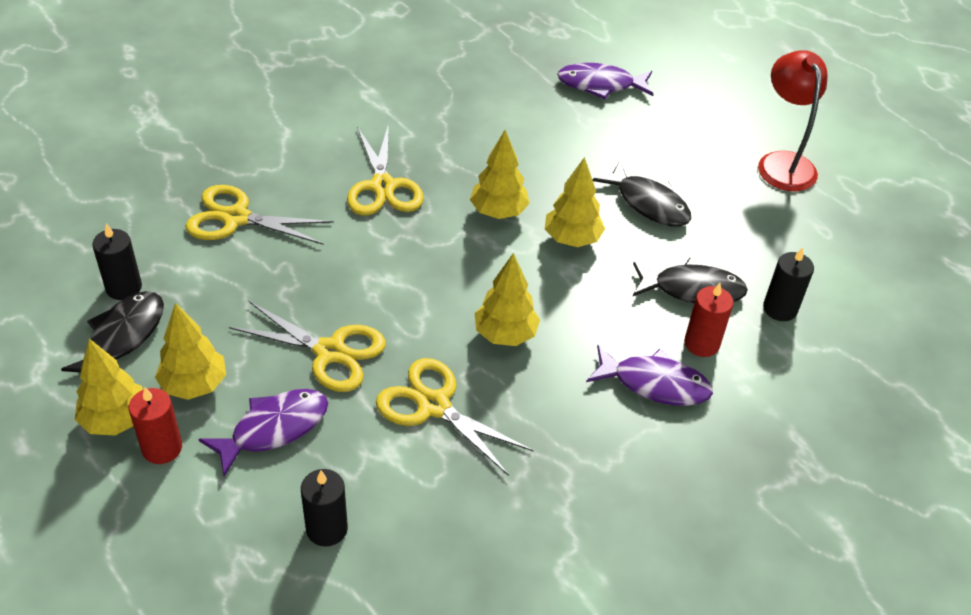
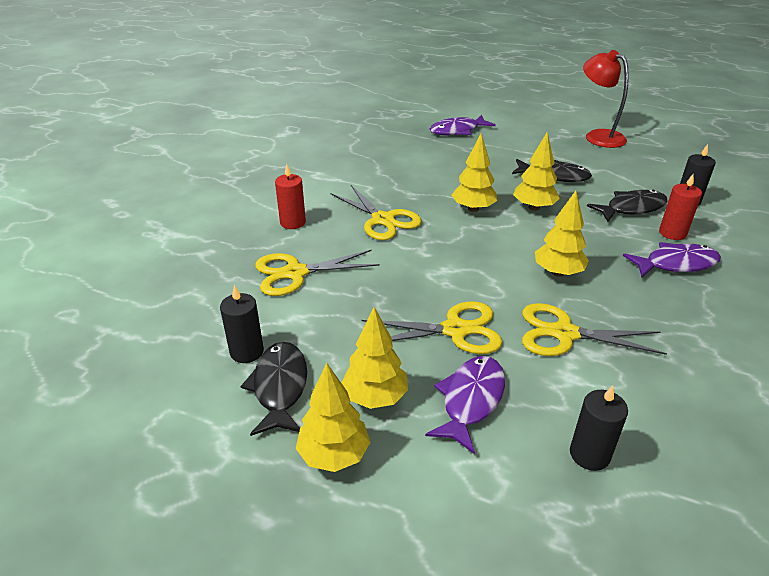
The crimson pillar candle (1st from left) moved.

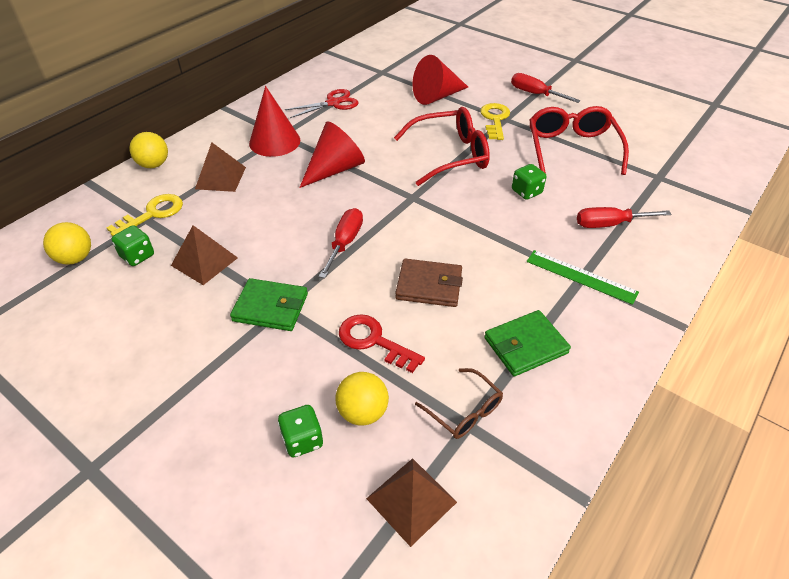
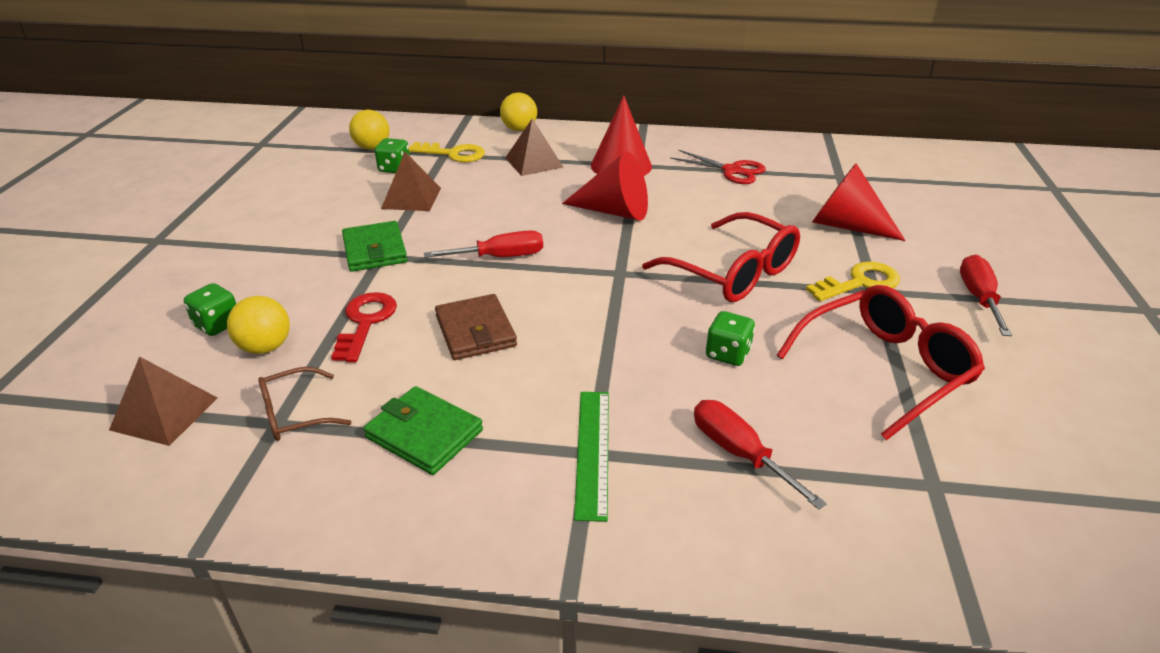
The brown glasses turned 45 degrees clockwise.

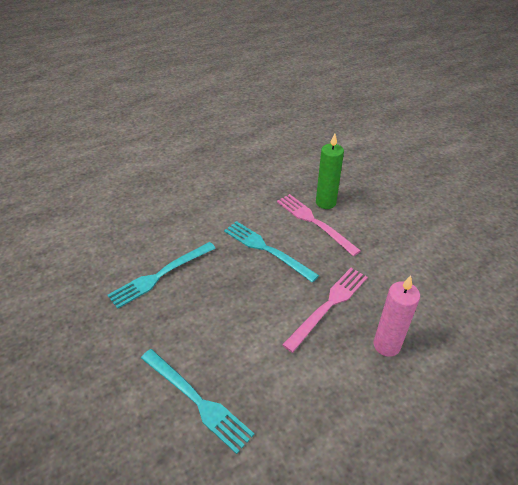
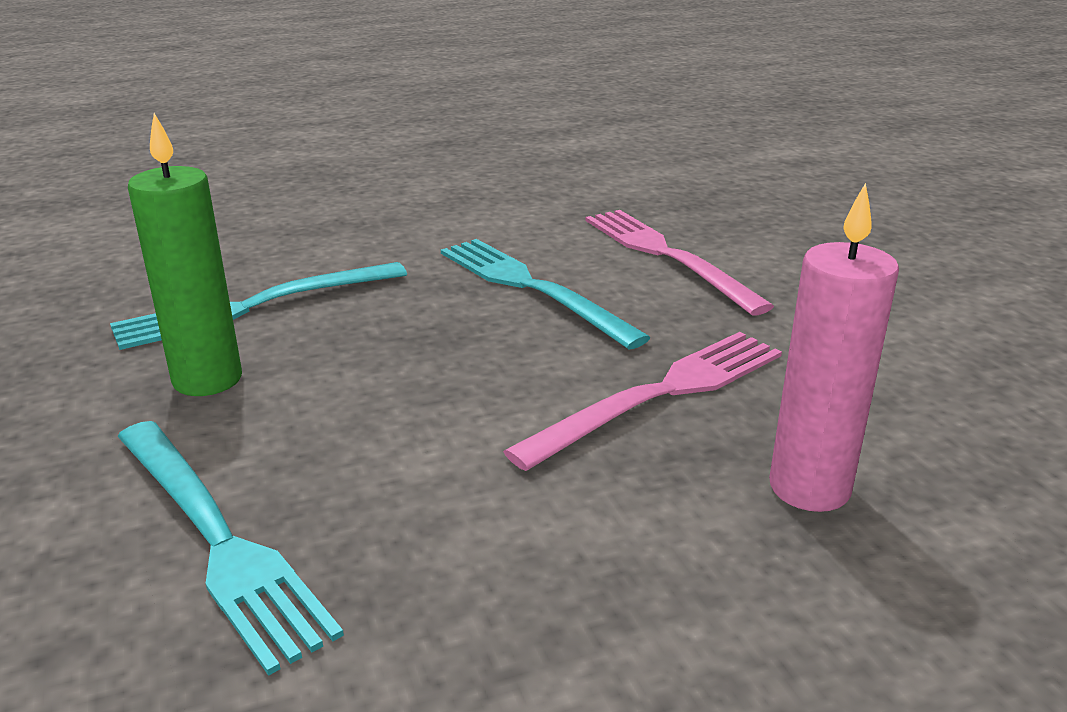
The leaf-green pillar candle moved.

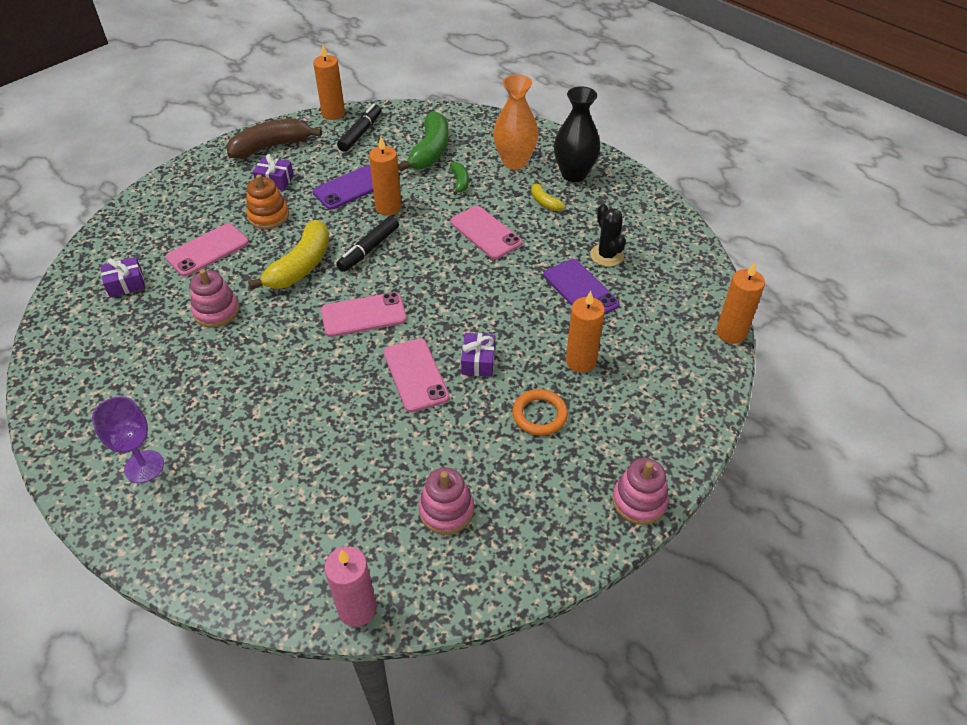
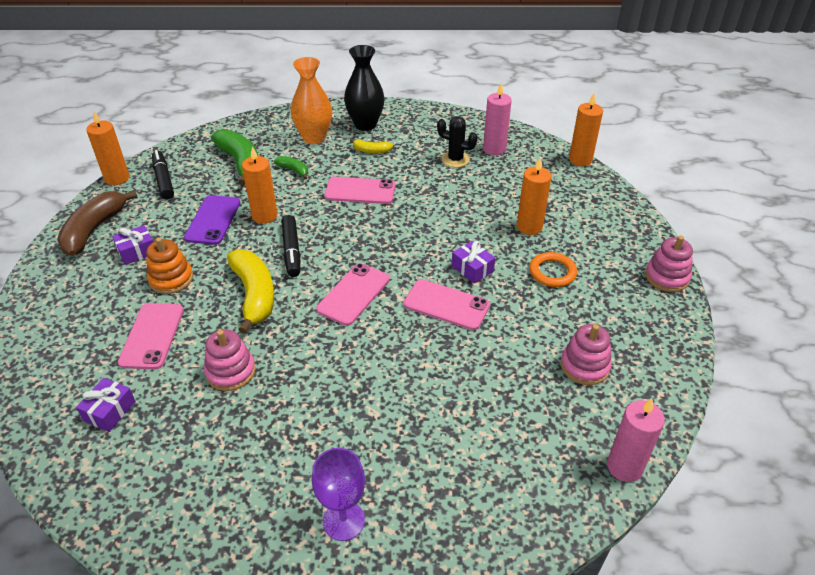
The purple phone (2nd from left) disappeared. The pink pillar candle (1st from left) appeared.

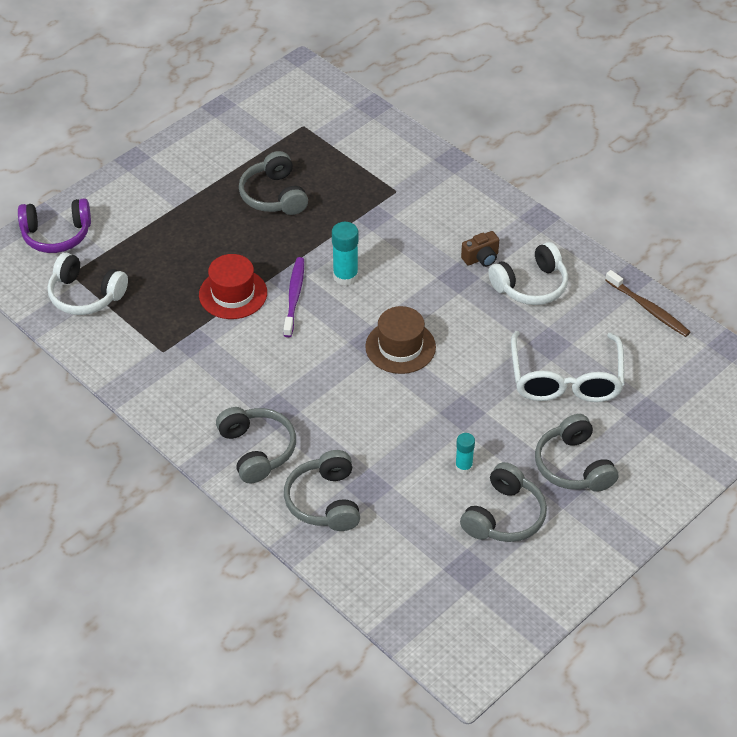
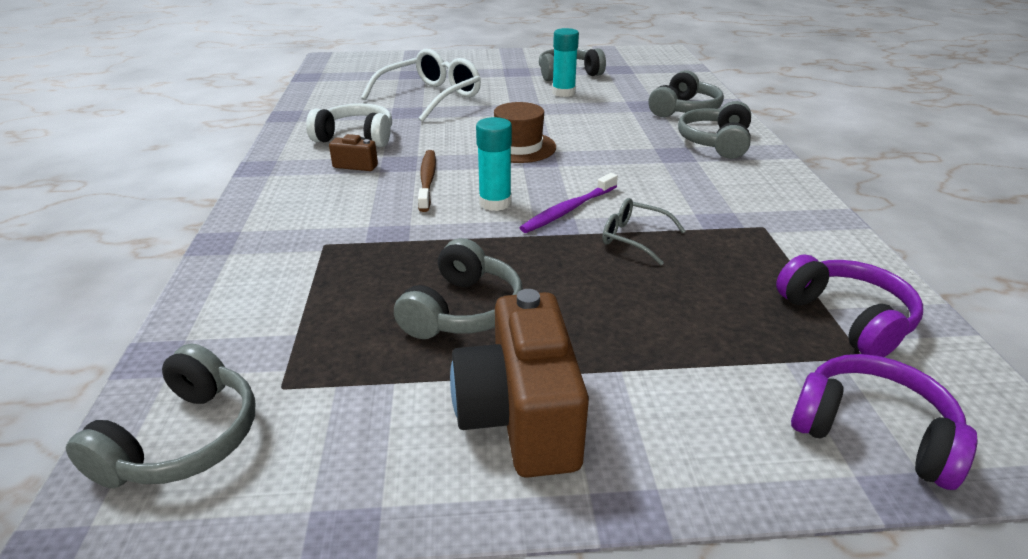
The snow-white over-ear headphones (1st from left) became the purple over-ear headphones (1st from left). The crimson hat was replaced by the gray glasses. The brown dental brush moved. The gray over-ear headphones (5th from left in the first image) moved. The aqua stick of glue (2nd from left) changed to 1.60 times the size. The brown photo camera (2nd from left) appeared.

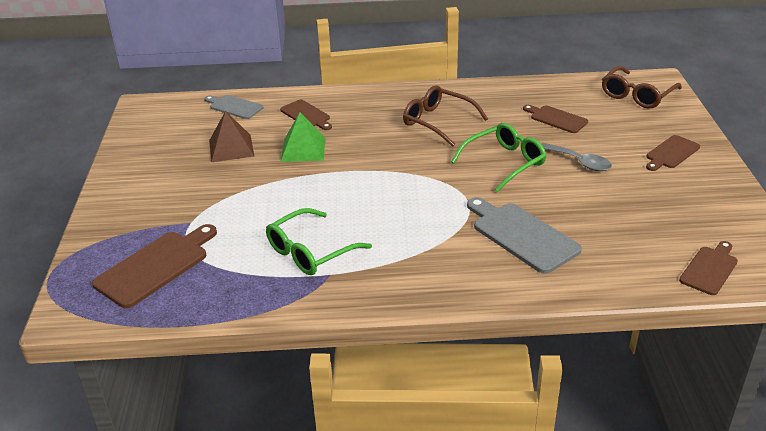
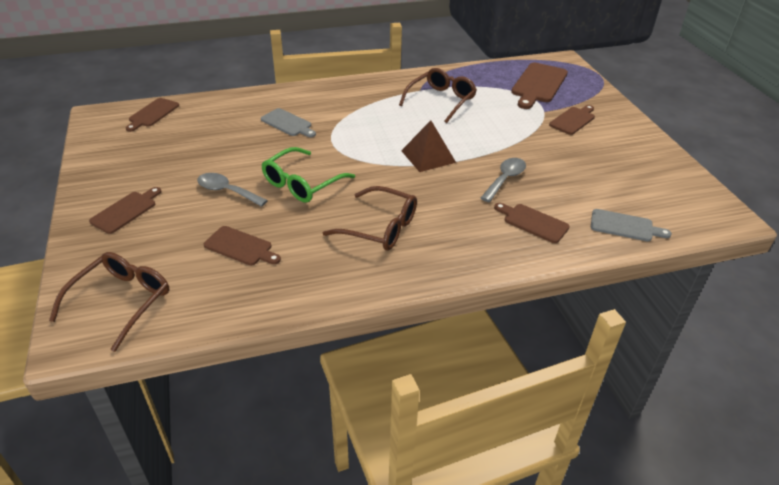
The brown pyramid shape moved. The leaf-green pyramid shape was replaced by the gray spoon (2nd from left). The gray chopping board (2nd from left in the first image) changed to 0.62 times the size. The leaf-green glasses (1st from left) became the brown glasses (3rd from left). The brown chopping board (6th from left) appeared.

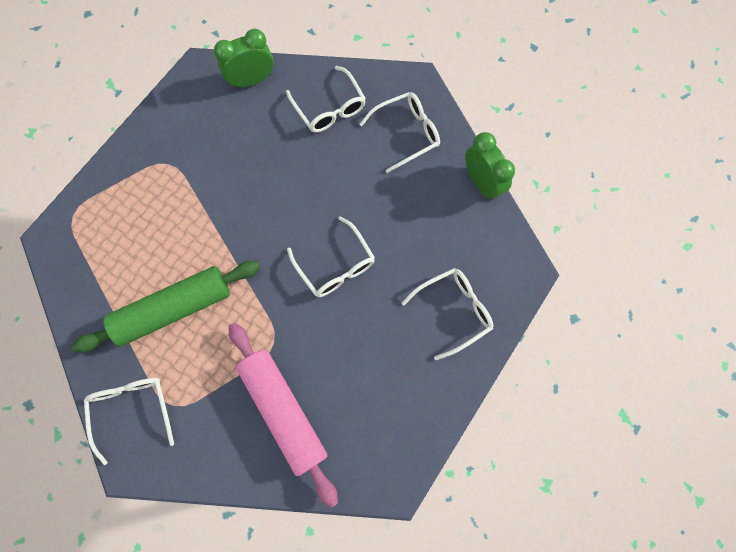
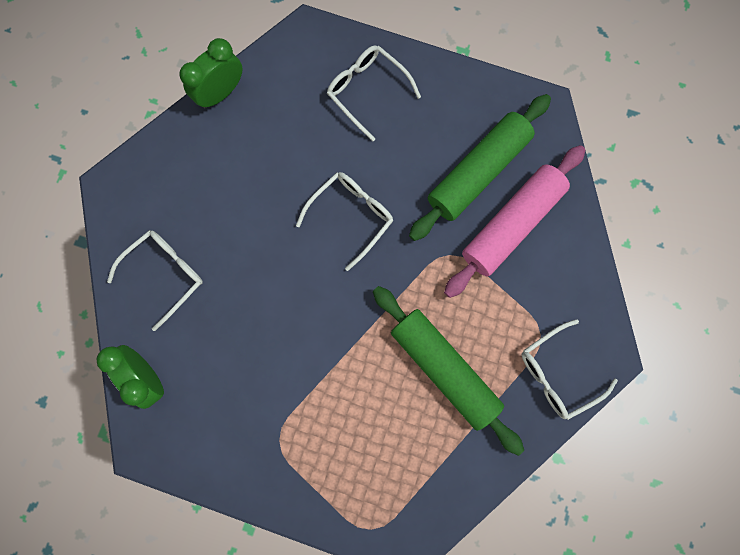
The snow-white glasses (4th from left) disappeared. The leaf-green pastry roller (2nd from left) appeared.

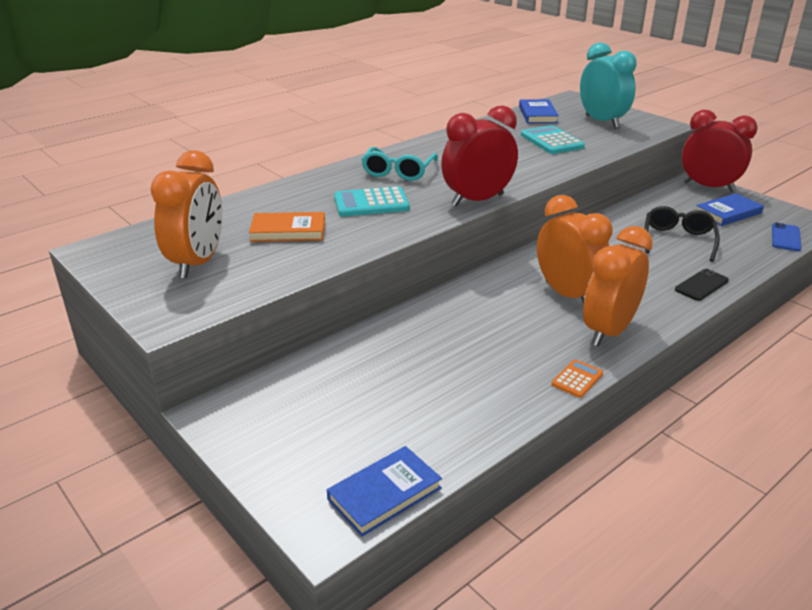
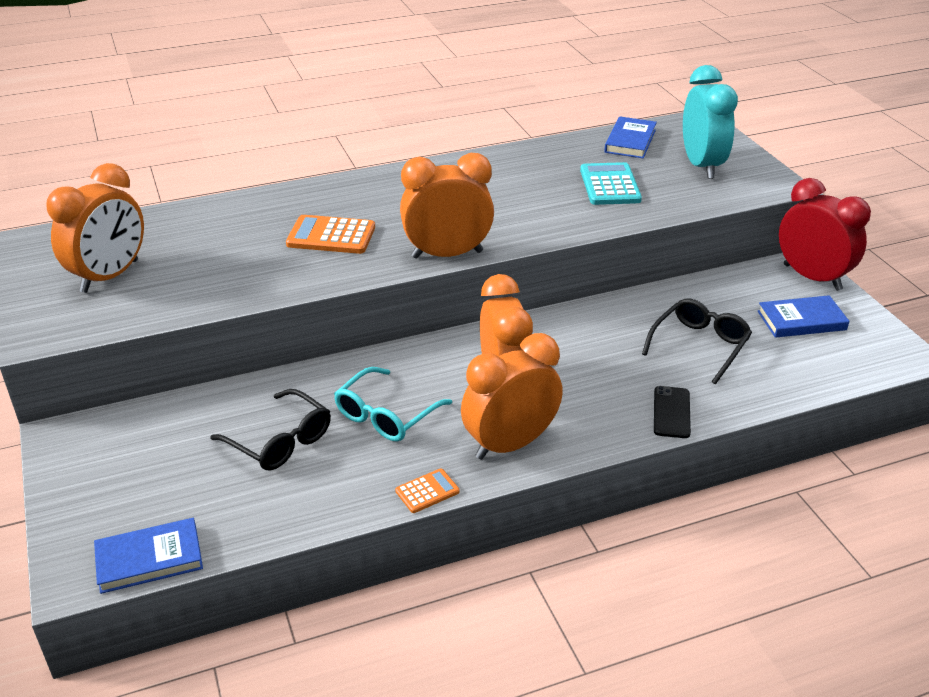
The crimson bedside clock (1st from left) became the bright orange bedside clock (2nd from left). The aqua glasses moved. The aqua calculator (1st from left) became the bright orange calculator (1st from left). The bright orange book disappeared. The cobalt phone disappeared. The ebony phone turned 60 degrees counterclockwise. The ebony glasses (1st from left) appeared.

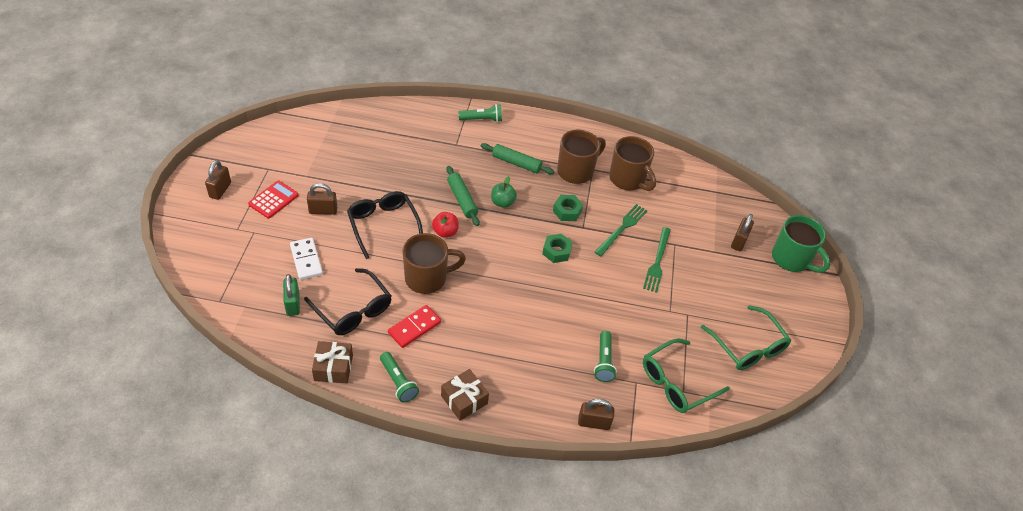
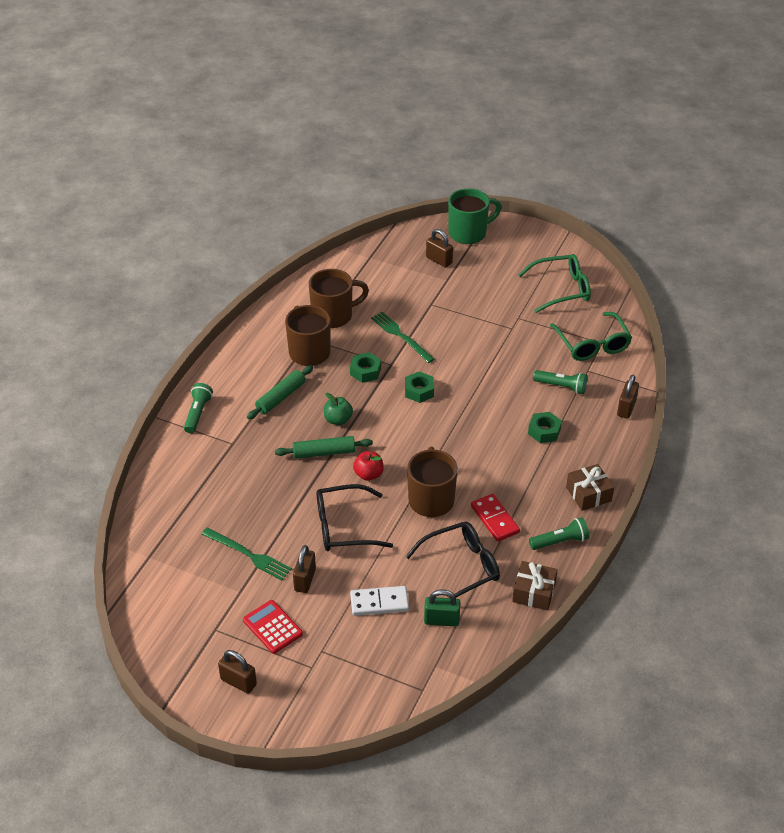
The leaf-green table fork (2nd from left in the first image) moved. The leaf-green nut (3rd from left) appeared.

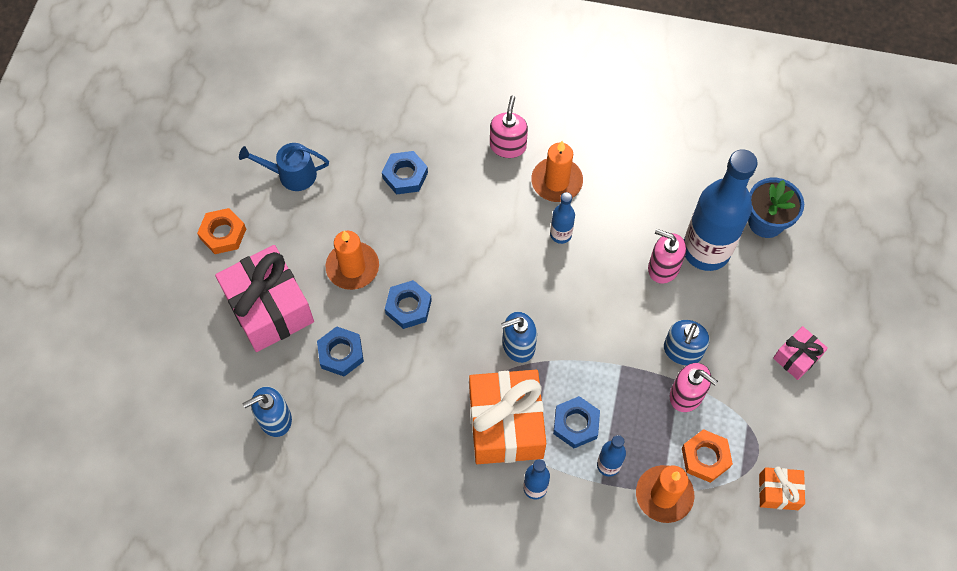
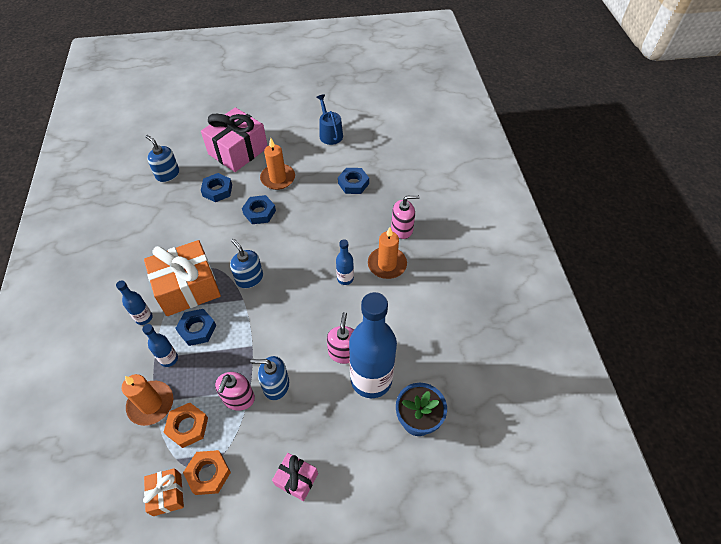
The bright orange nut (1st from left in the first image) moved.

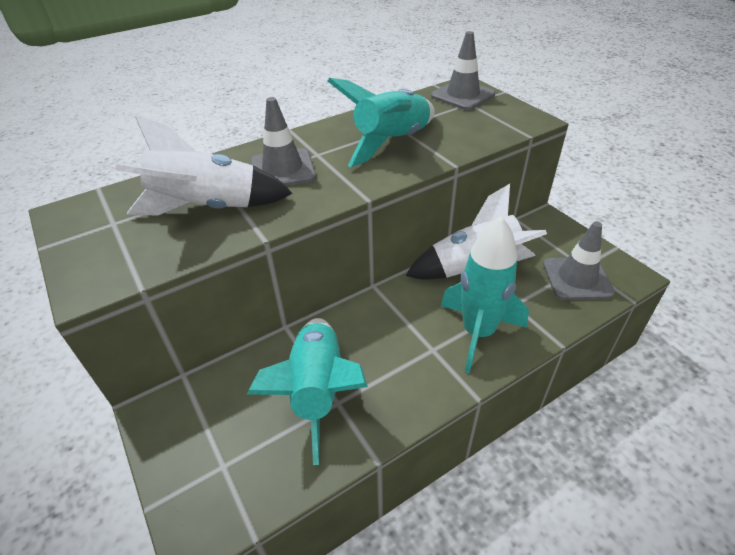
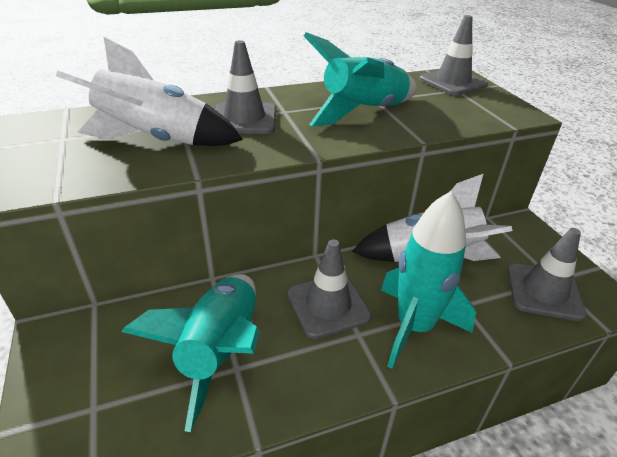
The gray road cone (2nd from left) appeared.

